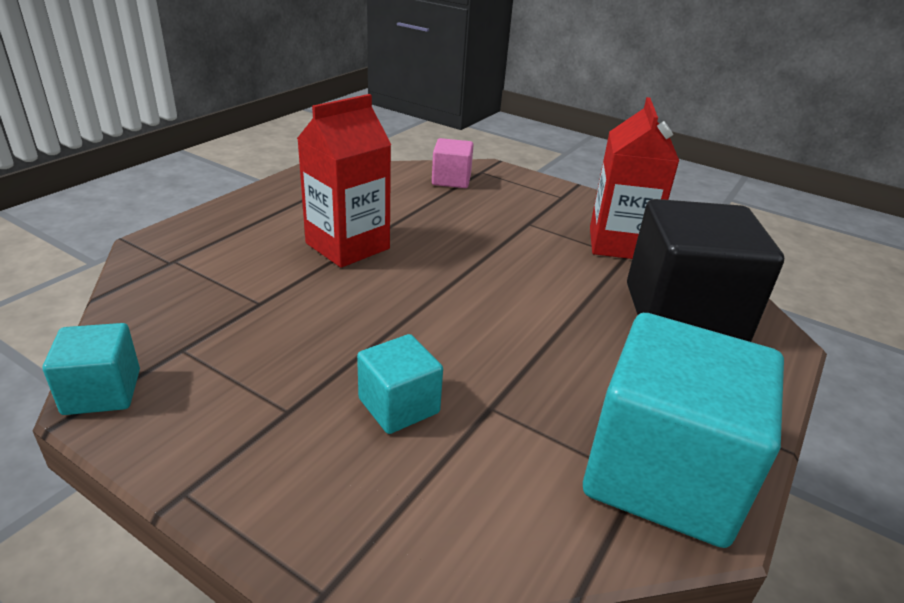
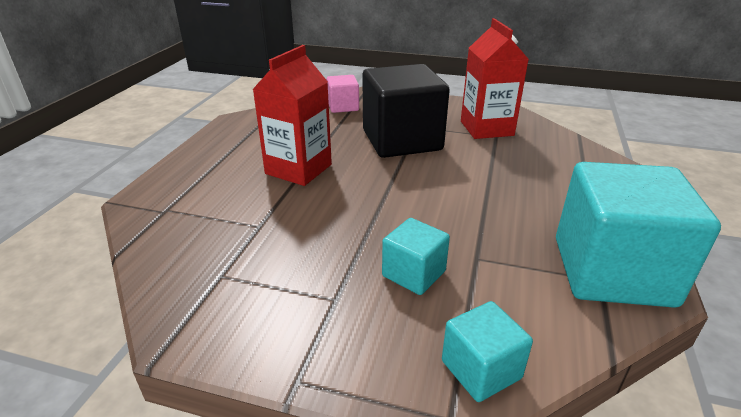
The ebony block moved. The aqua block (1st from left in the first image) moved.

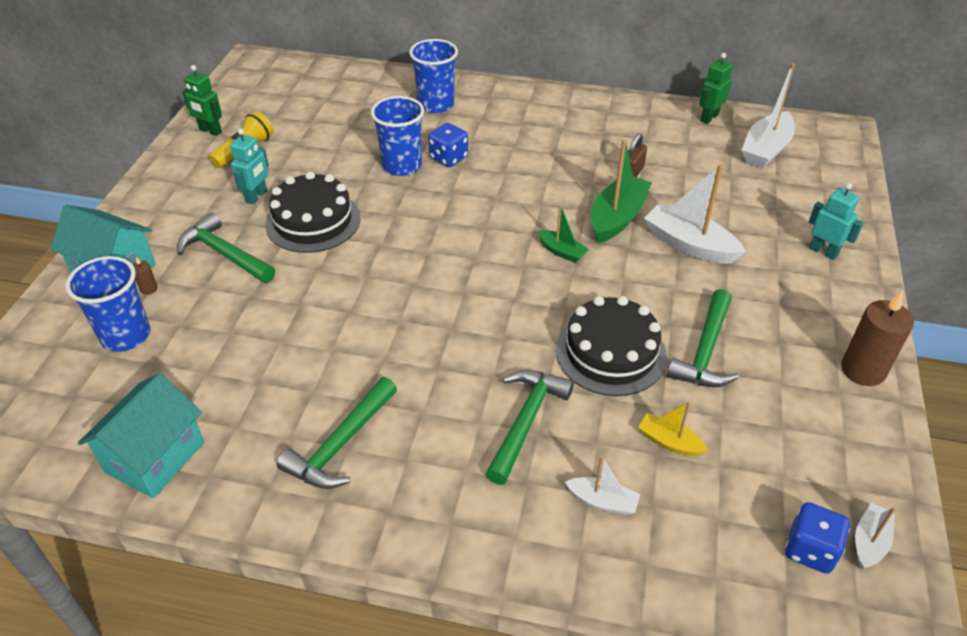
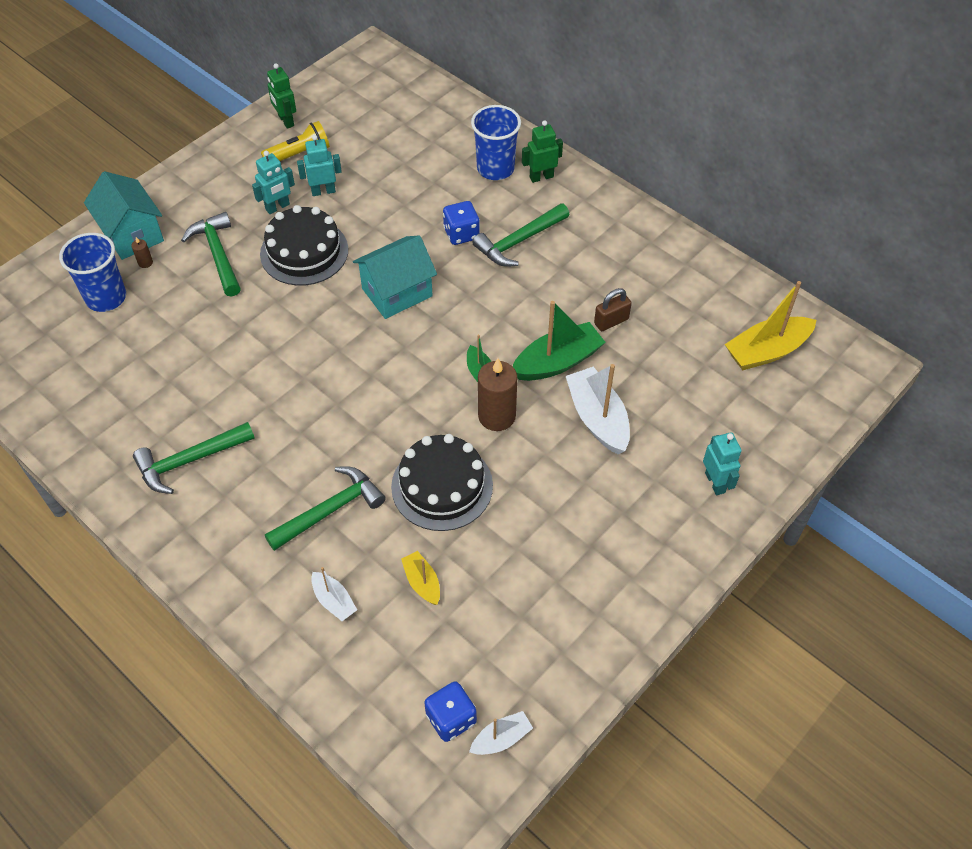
The leaf-green toy robot (2nd from left) moved. The snow-white boat (3rd from left) became the yellow boat (2nd from left). The cobalt beaker (2nd from left) disappeared. The leaf-green carpenter's hammer (4th from left) moved. The brown pillar candle (2nd from left) moved. The aqua house (2nd from left) moved. The aqua toy robot (2nd from left) appeared.

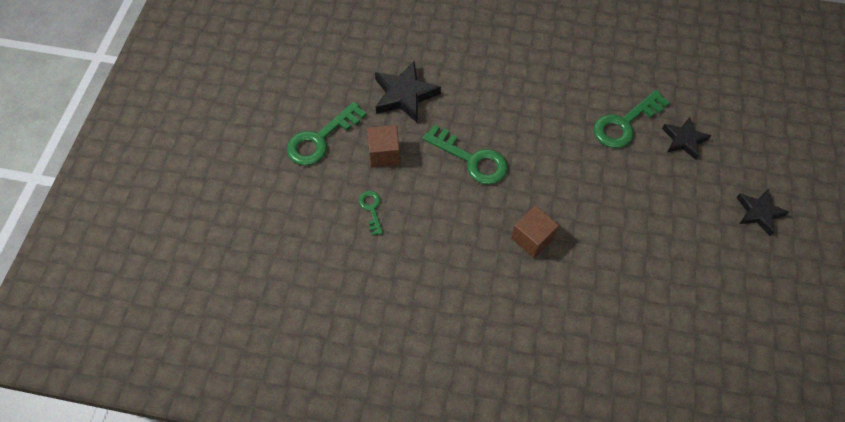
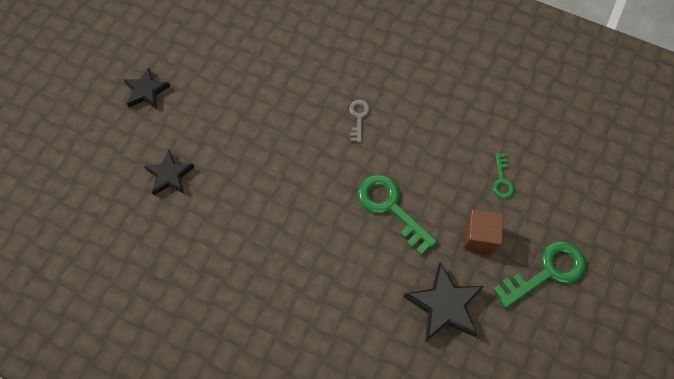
The leaf-green door key (4th from left) disappeared. The brown block (2nd from left) was replaced by the gray door key.

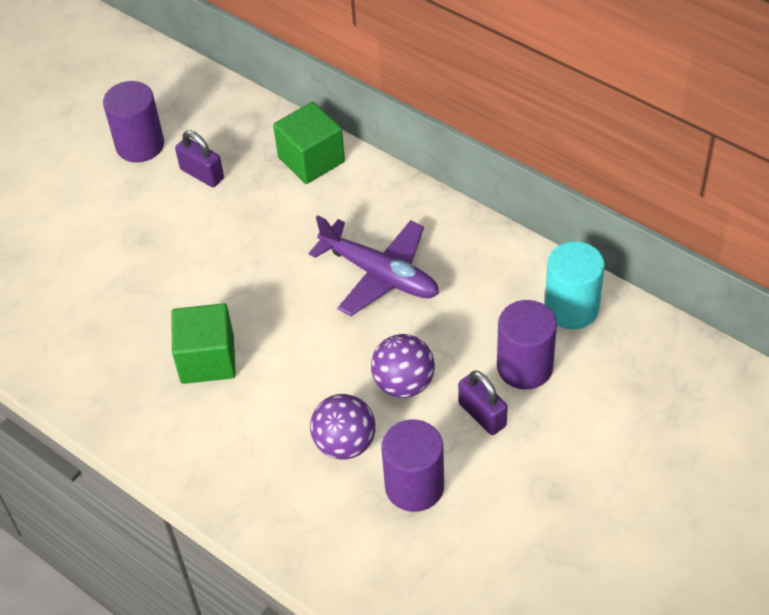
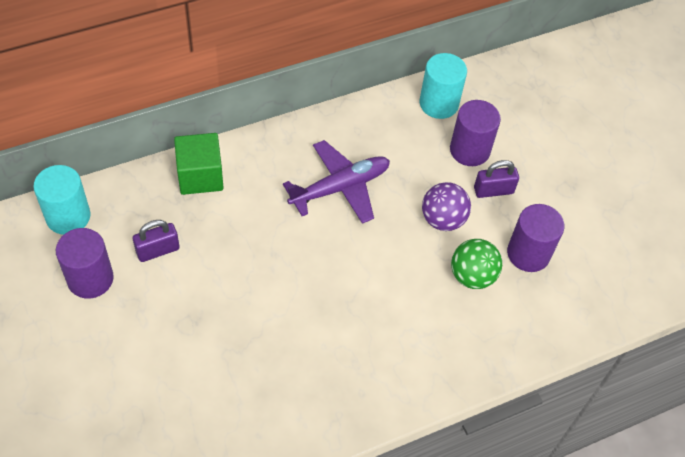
The leaf-green block (1st from left) disappeared. The purple play ball (1st from left) became the leaf-green play ball. The aqua cylinder (1st from left) appeared.

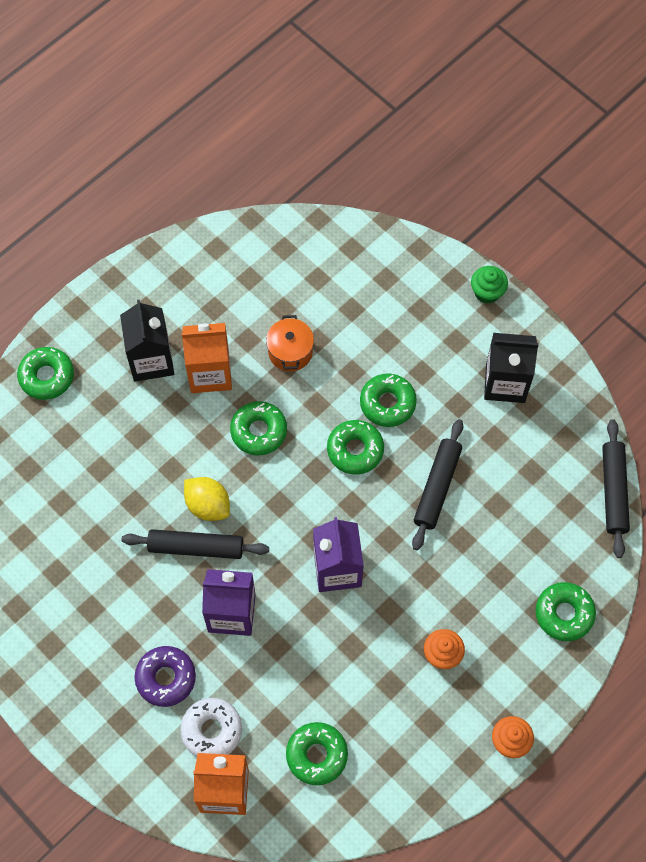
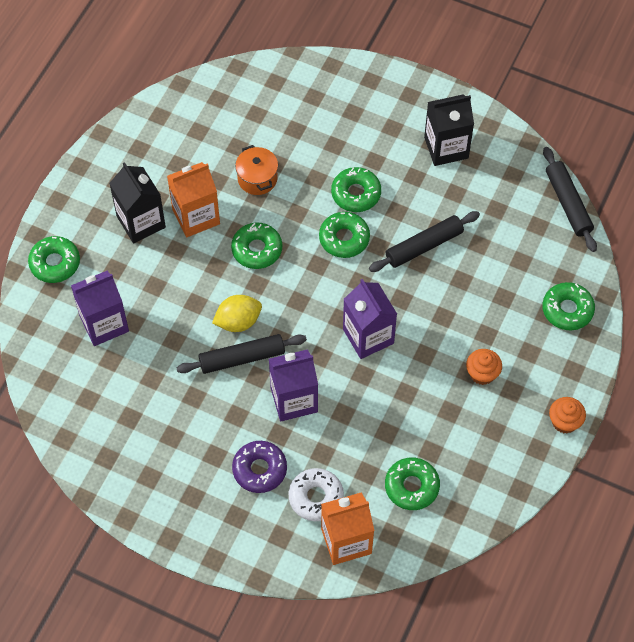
The leaf-green fairy cake disappeared. The ebony pastry roller (2nd from left) turned 60 degrees clockwise. The yellow lemon turned 45 degrees counterclockwise. The purple juice carton (1st from left) appeared.

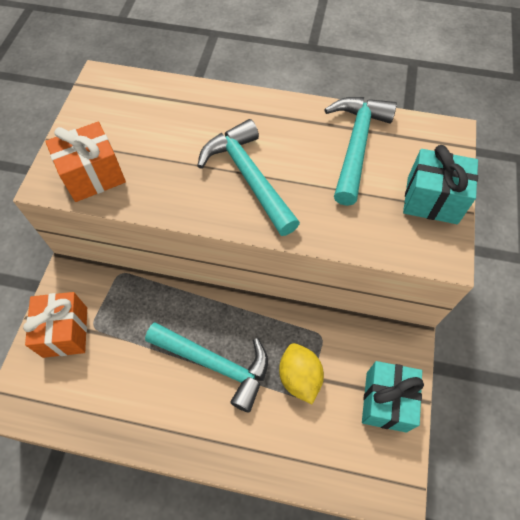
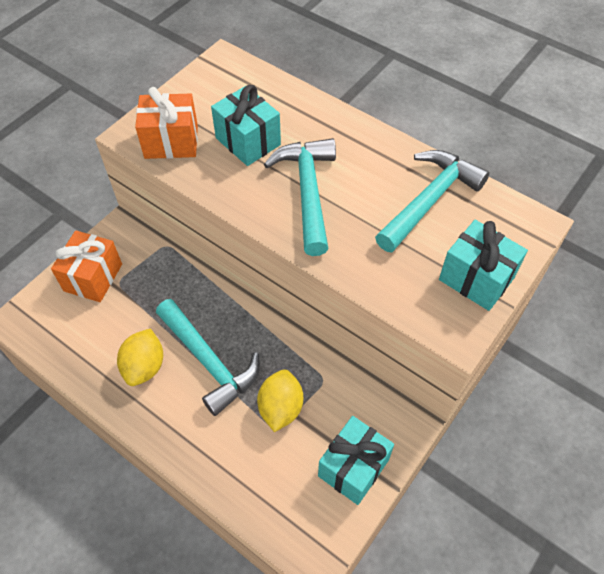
The aqua wrapped gift (1st from left) appeared. The yellow lemon (1st from left) appeared.

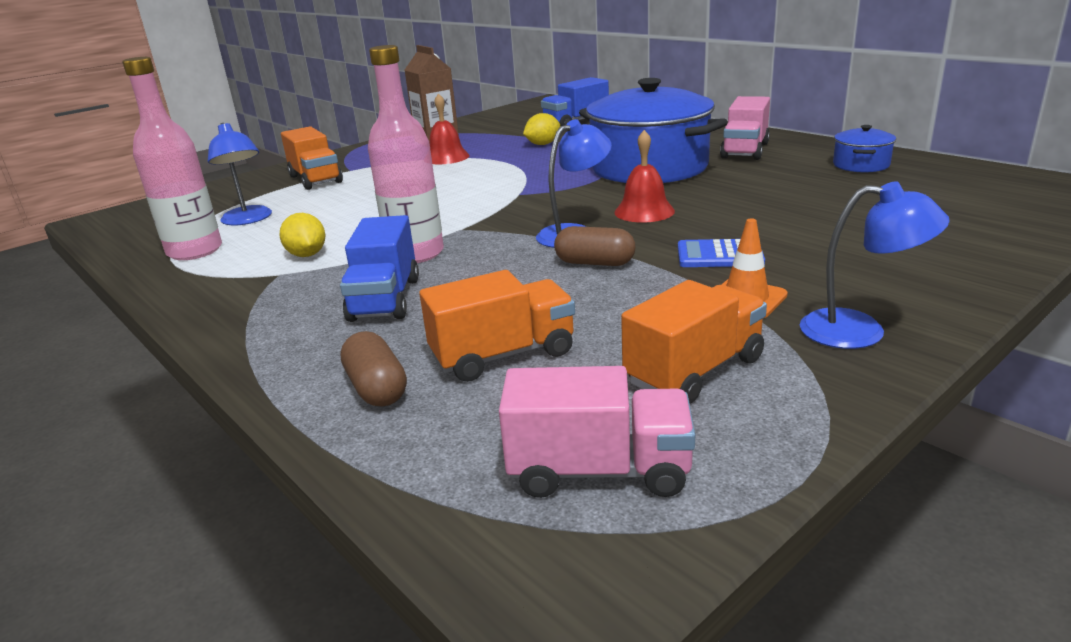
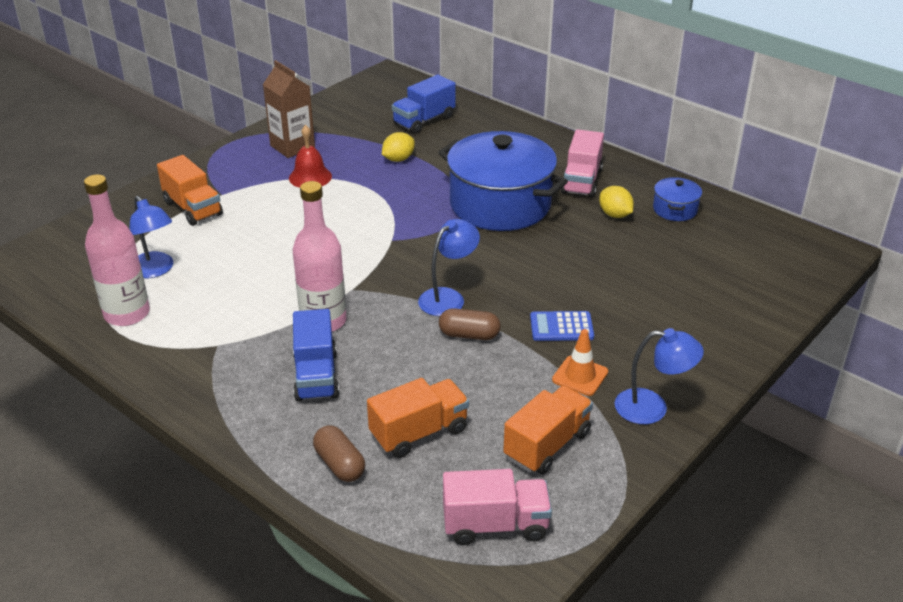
The crimson school bell (2nd from left) disappeared. The yellow lemon (1st from left in the first image) moved.

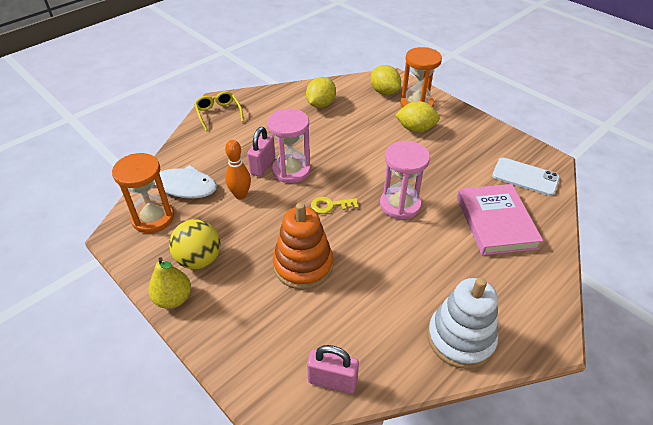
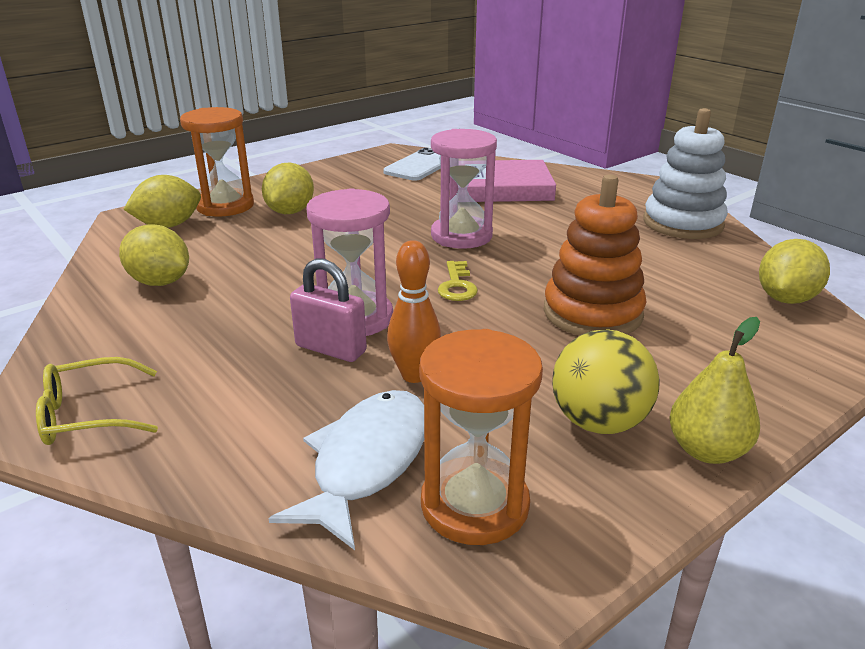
The pink small lock (2nd from left) was replaced by the yellow lemon (4th from left).

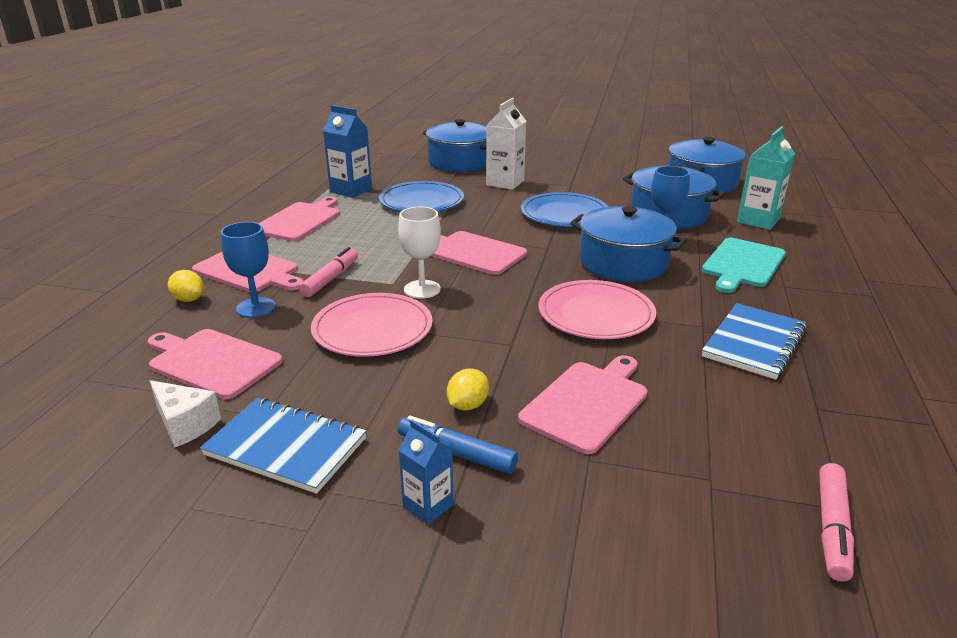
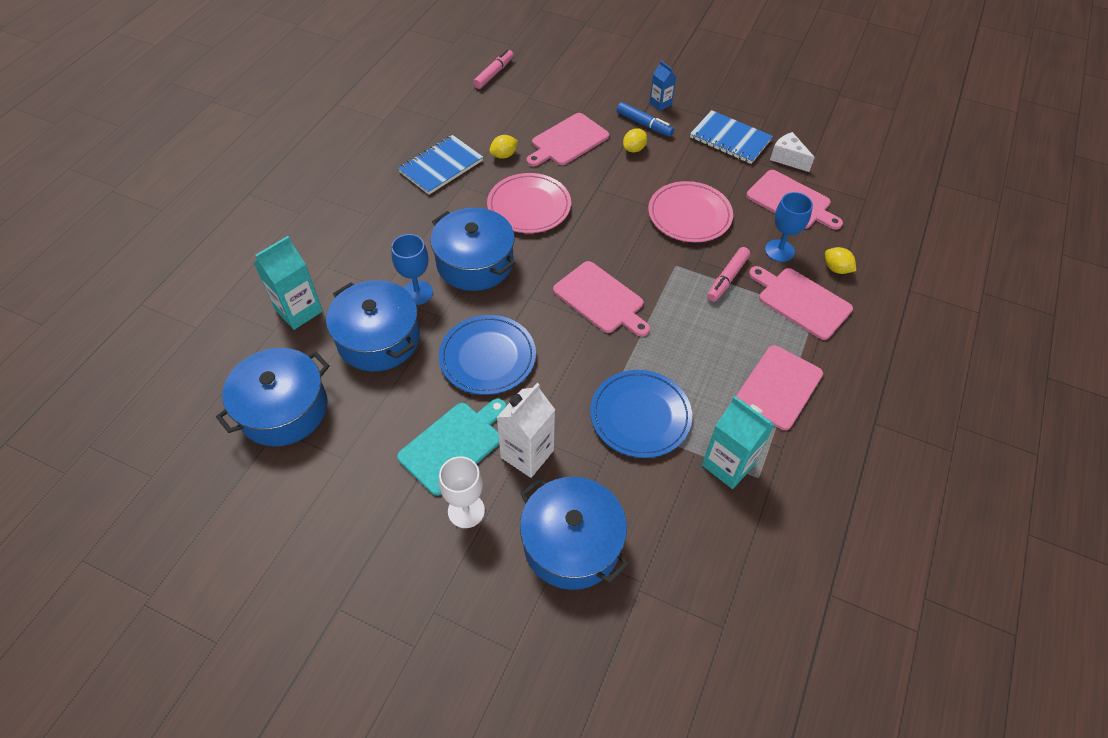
The cobalt juice carton (1st from left) became the aqua juice carton (2nd from left). The snow-white chalice moved. The aqua chopping board moved. The yellow lemon (1st from left) appeared.

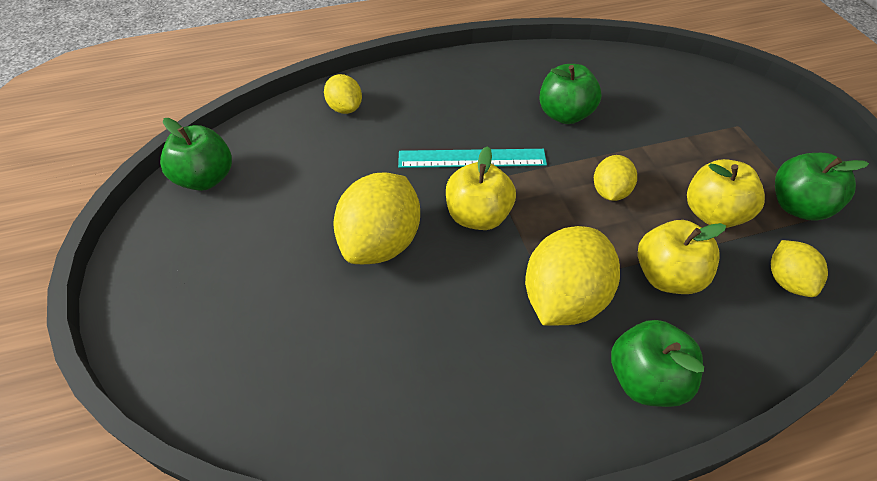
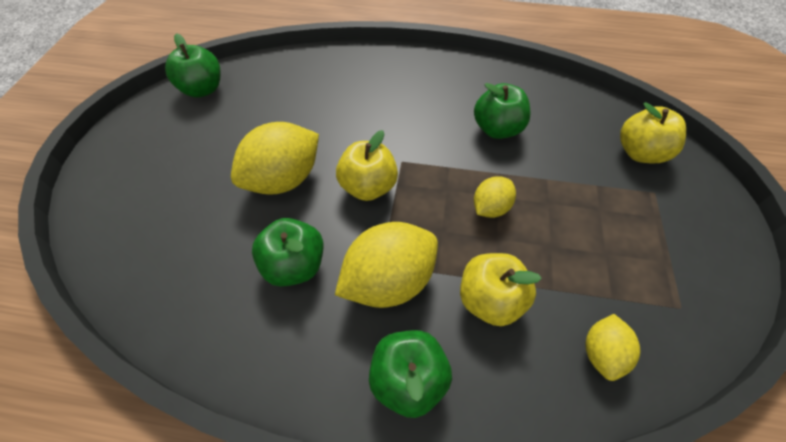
The yellow lemon (1st from left) disappeared. The aqua straightedge disappeared. The leaf-green apple fruit (4th from left in the first image) moved. The yellow apple fruit (3rd from left) moved.

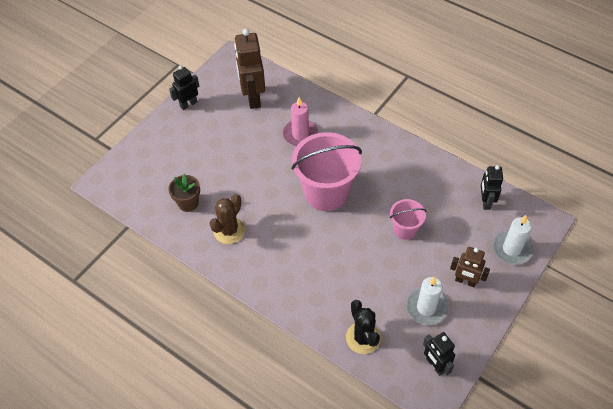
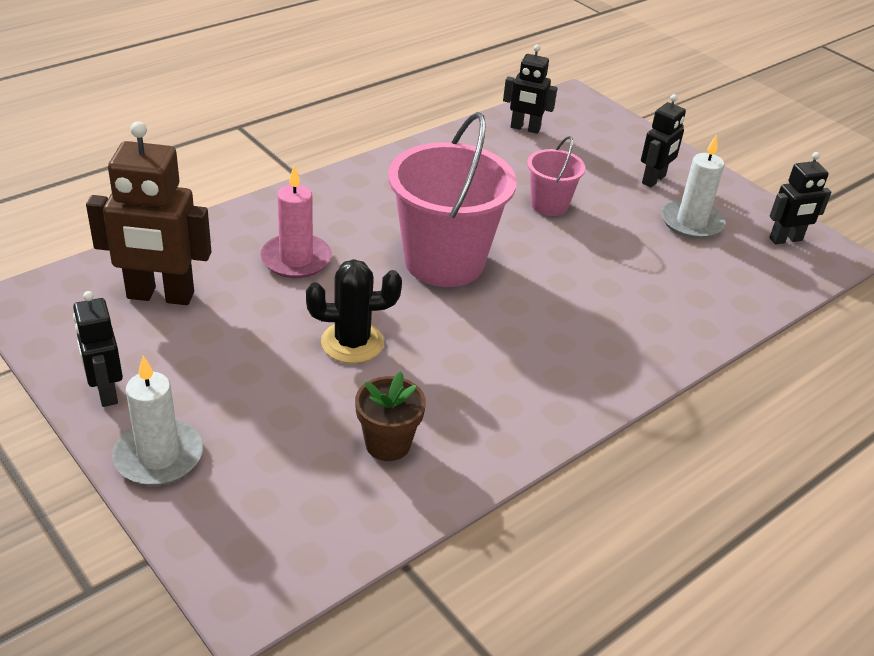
The brown saguaro cactus disappeared. The snow-white pillar candle (2nd from left in the first image) moved. The brown toy robot (2nd from left) became the ebony toy robot (3rd from left). The ebony saguaro cactus moved.

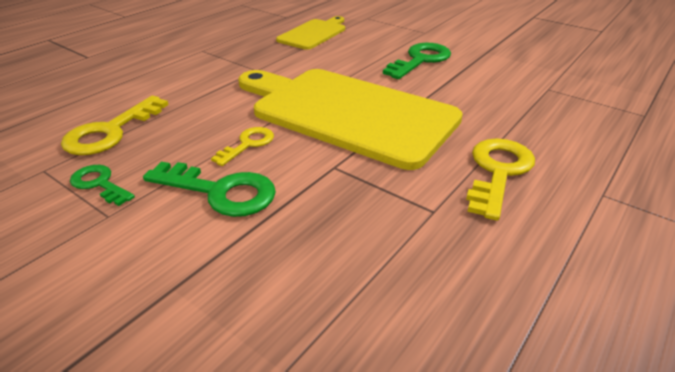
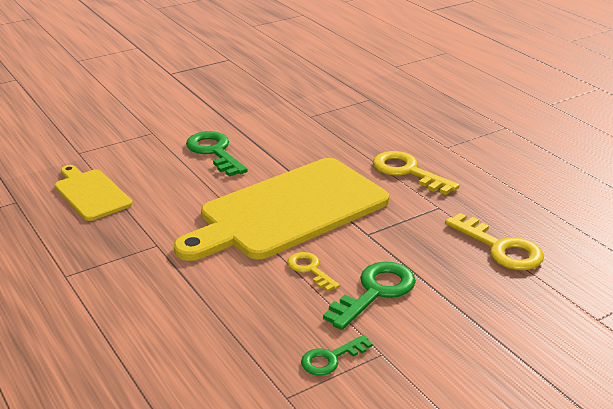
The yellow door key (1st from left in the first image) moved.

